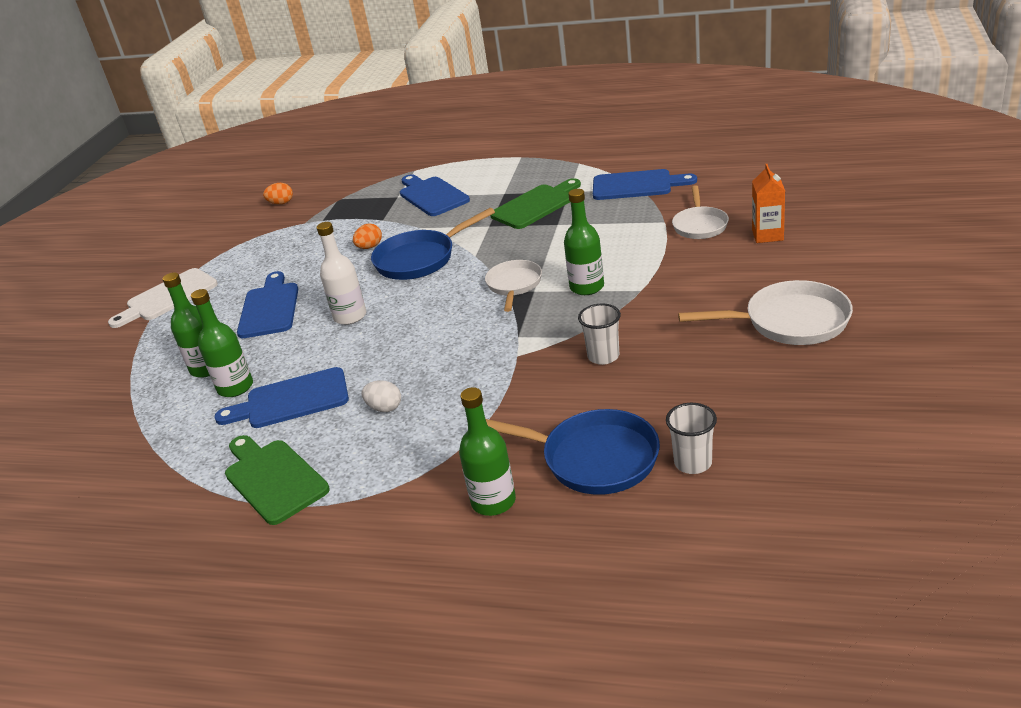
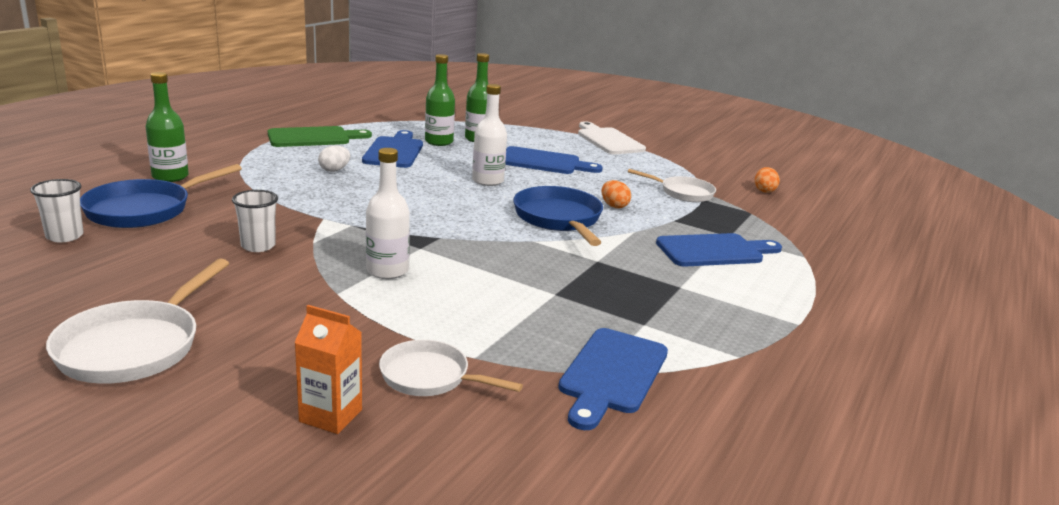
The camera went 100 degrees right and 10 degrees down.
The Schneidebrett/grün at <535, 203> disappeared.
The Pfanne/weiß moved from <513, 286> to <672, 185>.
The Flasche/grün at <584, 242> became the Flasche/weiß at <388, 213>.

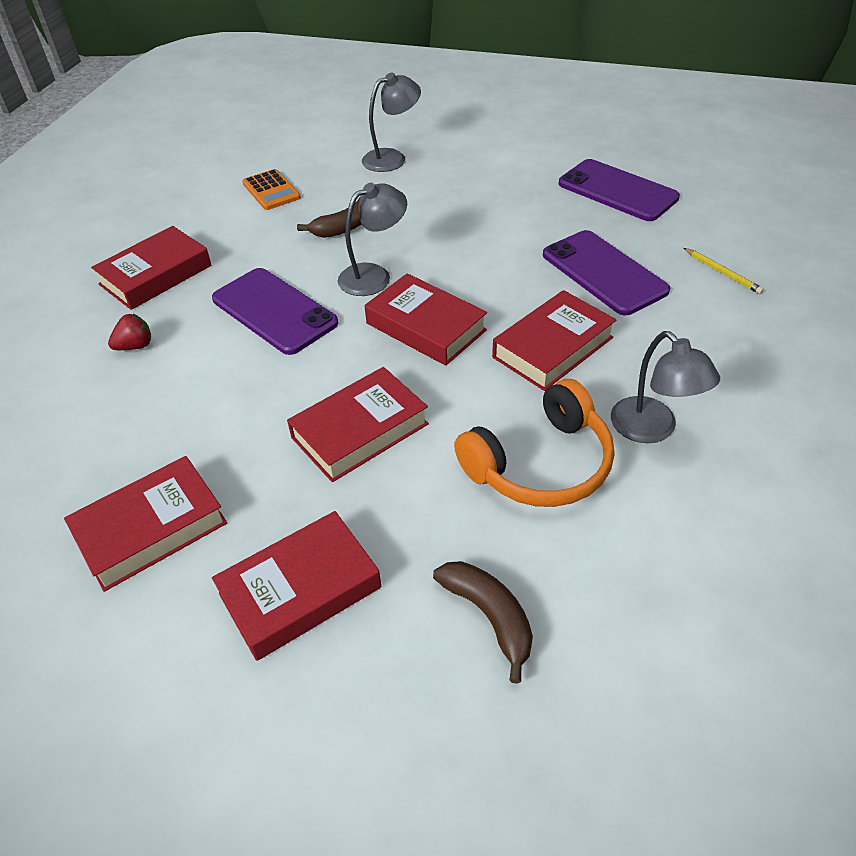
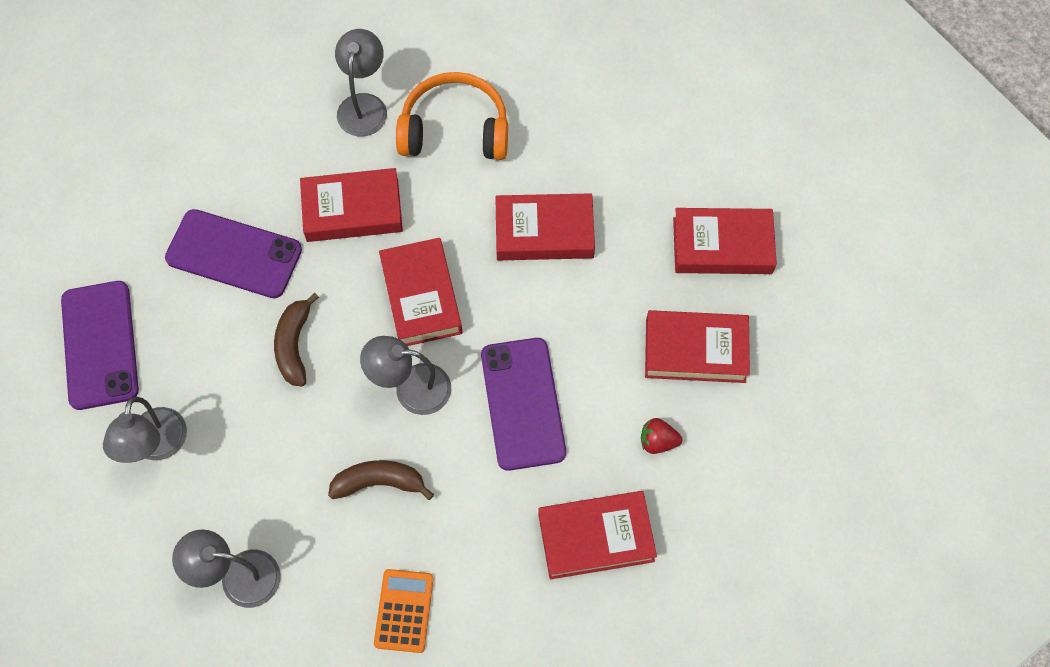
The camera went 145 degrees left and 20 degrees up.
The Bleistift/gelb at <724, 271> disappeared.
The Lampe/grau at <145, 430> appeared.
The Buch/rot moved from <297, 586> to <697, 346>.
The Banane/braun moved from <483, 622> to <296, 339>.
The Handy/lila at <606, 272> turned 75 degrees counterclockwise.

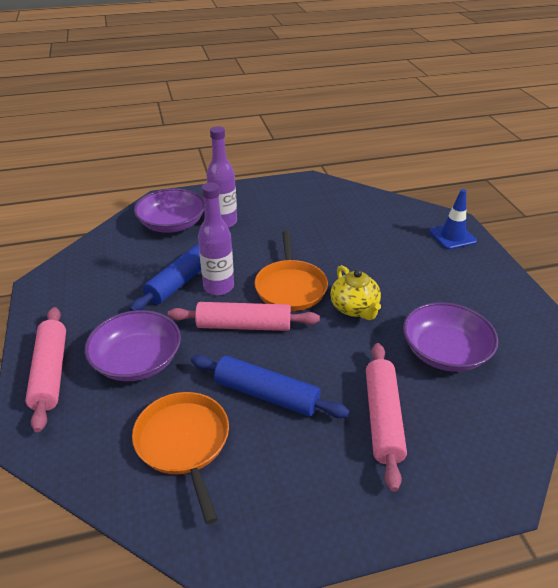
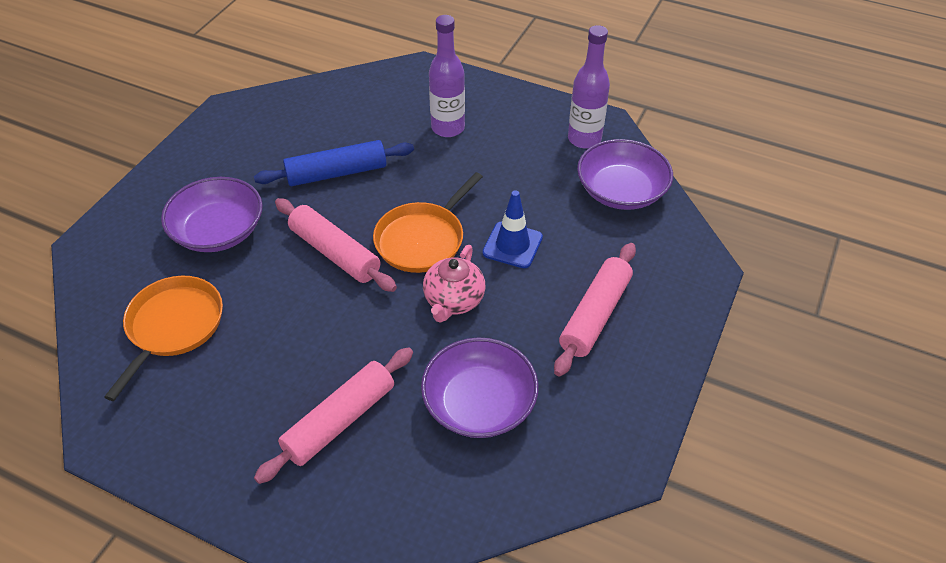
The camera went 40 degrees right and 10 degrees up.
The Nudelholz/blau at <270, 386> disappeared.
The Nudelholz/rosa moved from <45, 369> to <595, 309>.
The Schüssel/lila moved from <169, 210> to <625, 174>.
The Flasche/lila moved from <216, 239> to <589, 87>.
The Leitkegel/blau moved from <453, 219> to <513, 229>.
The Teekanne/gelb at <355, 292> became the Teekanne/rosa at <454, 284>.

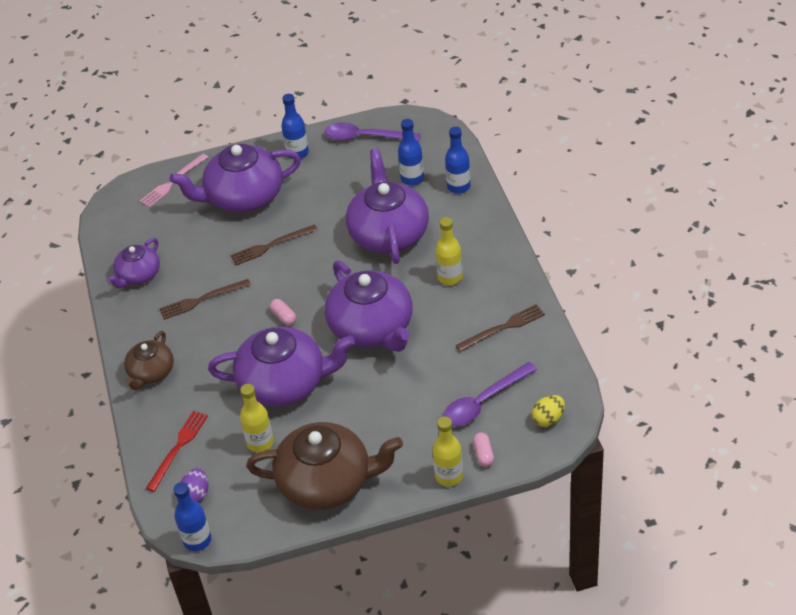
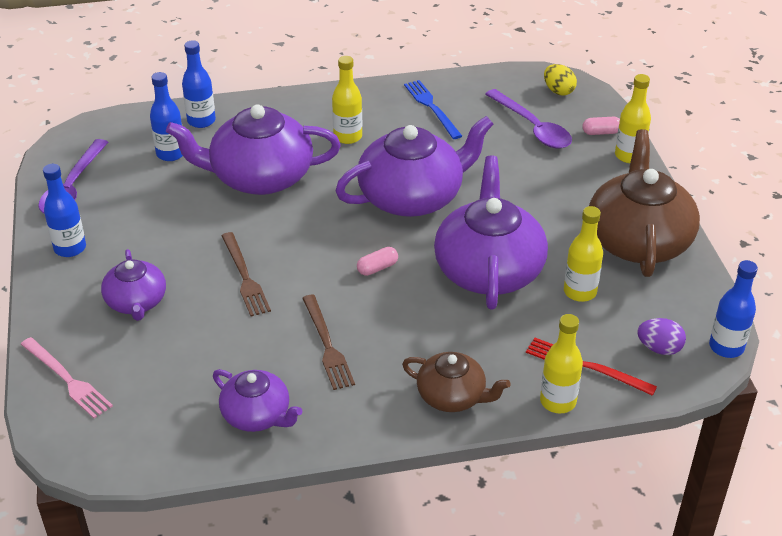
The camera went 90 degrees left and 5 degrees down.
The Flasche/gelb at <561, 363> appeared.
The Gabel/braun at <500, 328> became the Gabel/blau at <433, 109>.
The Teekanne/lila at <235, 178> changed to 0.55 times the size.

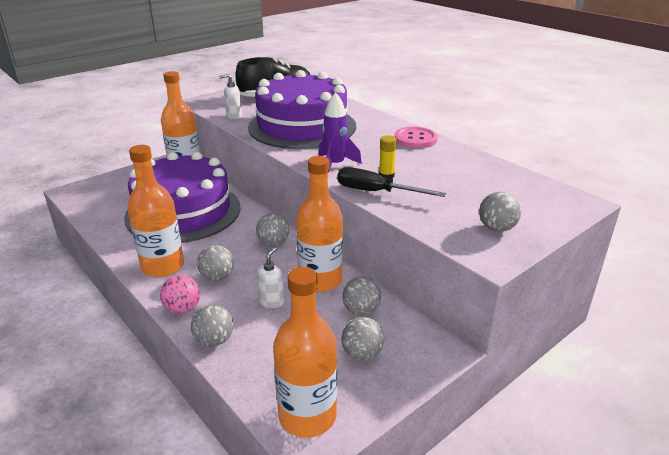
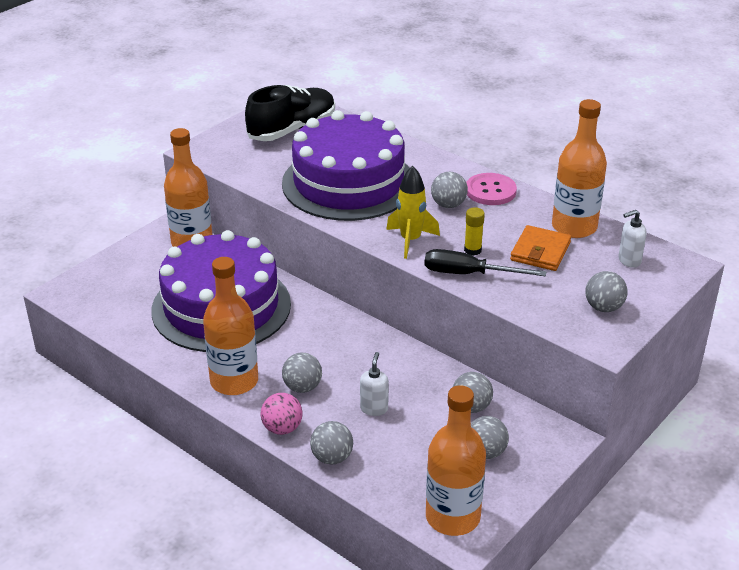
The camera went 10 degrees left and 5 degrees up.
The Geldbörse/orange at <540, 248> appeared.
The Seifenspender/weiß moved from <230, 96> to <632, 239>.
The Ball/grau moved from <272, 229> to <449, 190>.
The Flasche/orange moved from <319, 224> to <579, 168>.
The Rakete/lila at <340, 132> became the Rakete/gelb at <413, 212>.

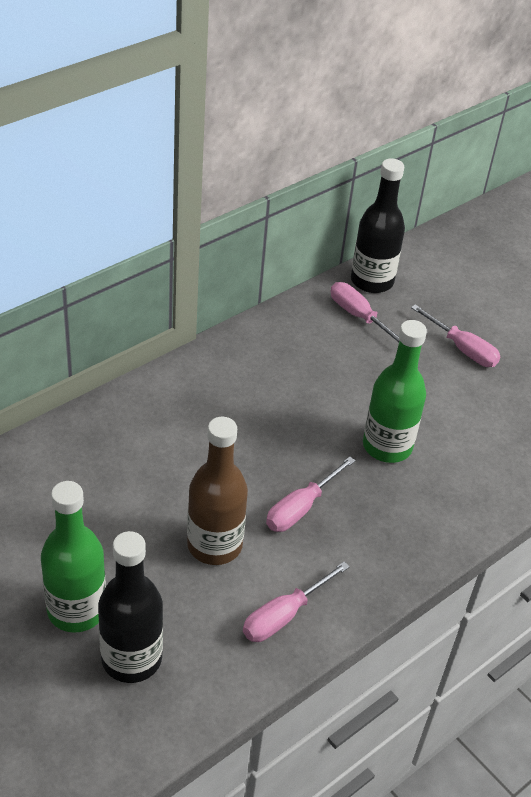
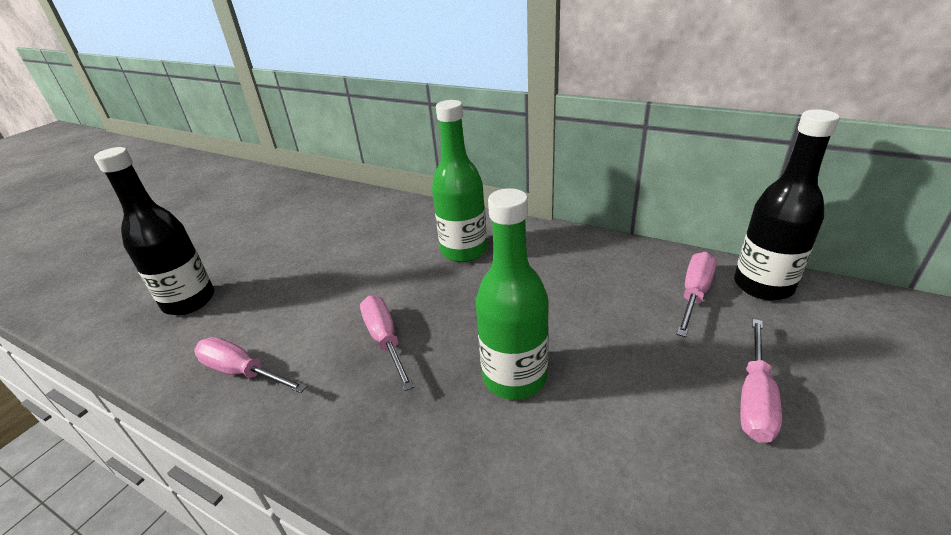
The camera went 75 degrees right and 10 degrees down.
The Flasche/braun at <217, 491> disappeared.
The Flasche/grün moved from <73, 557> to <459, 181>.
The Schraubenzieher/rosa at <310, 494> turned 45 degrees clockwise.

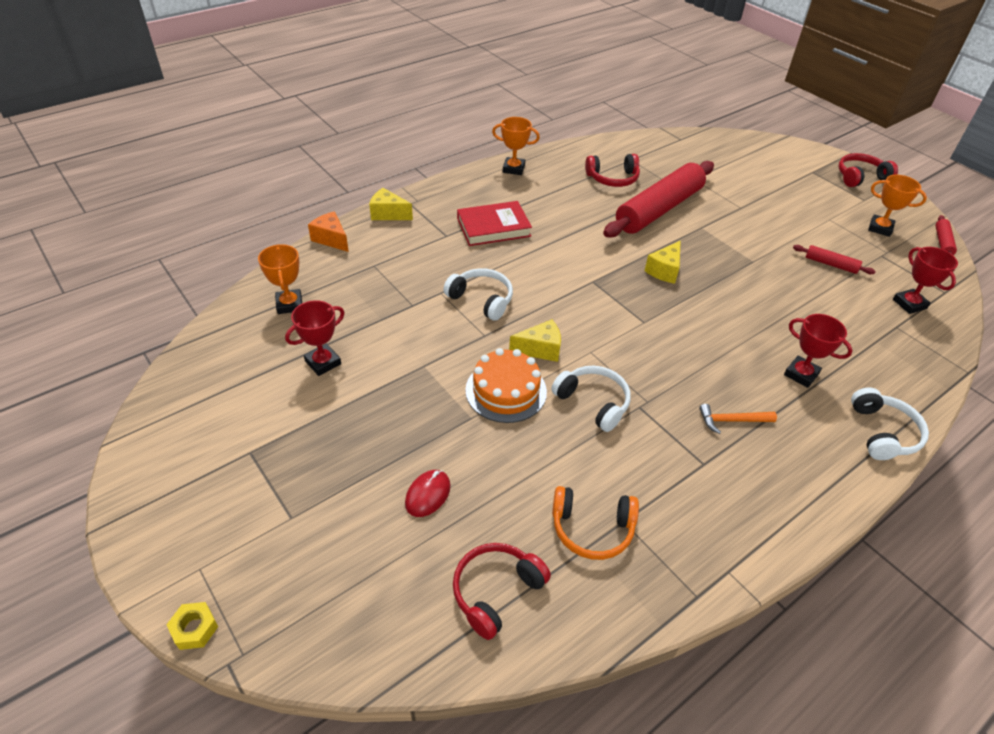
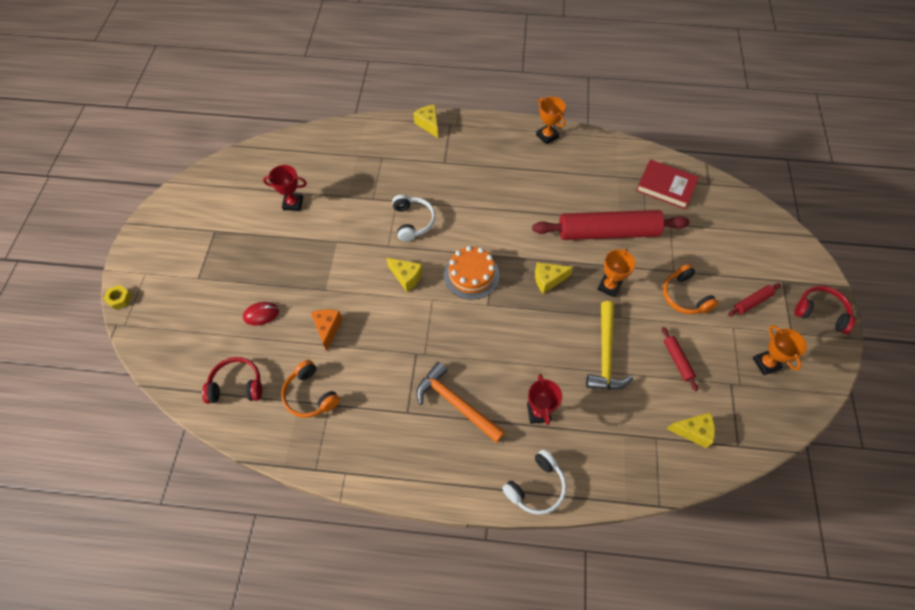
The camera went 45 degrees right and 15 degrees up.
The Kopfhörer/weiß at <591, 399> disappeared.
The Kopfhörer/rot at <612, 170> disappeared.
The Hammer/gelb at <609, 345> appeared.
The Kopfhörer/orange at <690, 289> appeared.
The Pokal/orange moved from <280, 279> to <616, 273>.
The Käse/orange moved from <328, 231> to <326, 330>.
The Buch/rot moved from <494, 223> to <667, 184>.
The Kuchen/orange moved from <506, 385> to <471, 273>.
The Nudelholz/rot moved from <946, 235> to <754, 299>.
The Pokal/rot at <925, 280> was replaced by the Käse/gelb at <691, 430>.
The Hammer/orange at <738, 419> changed to 1.80 times the size.

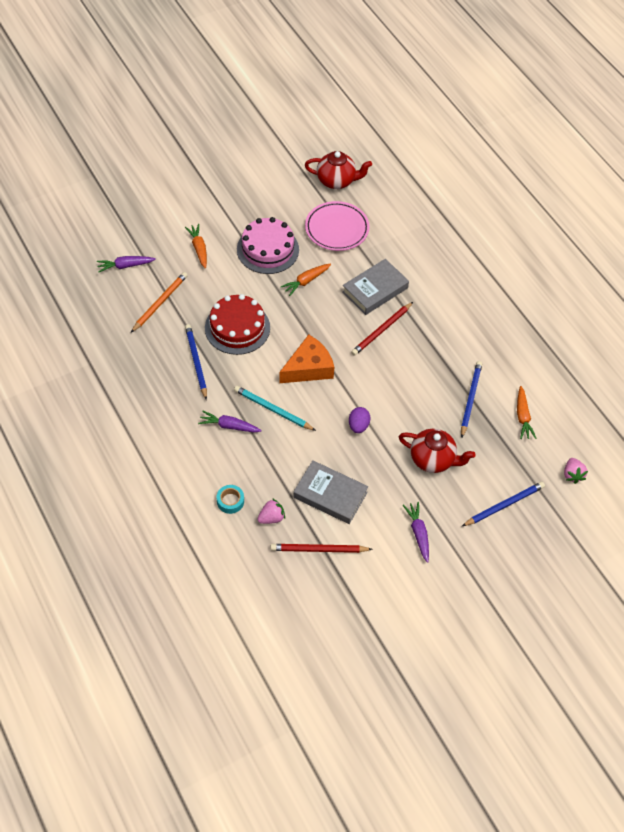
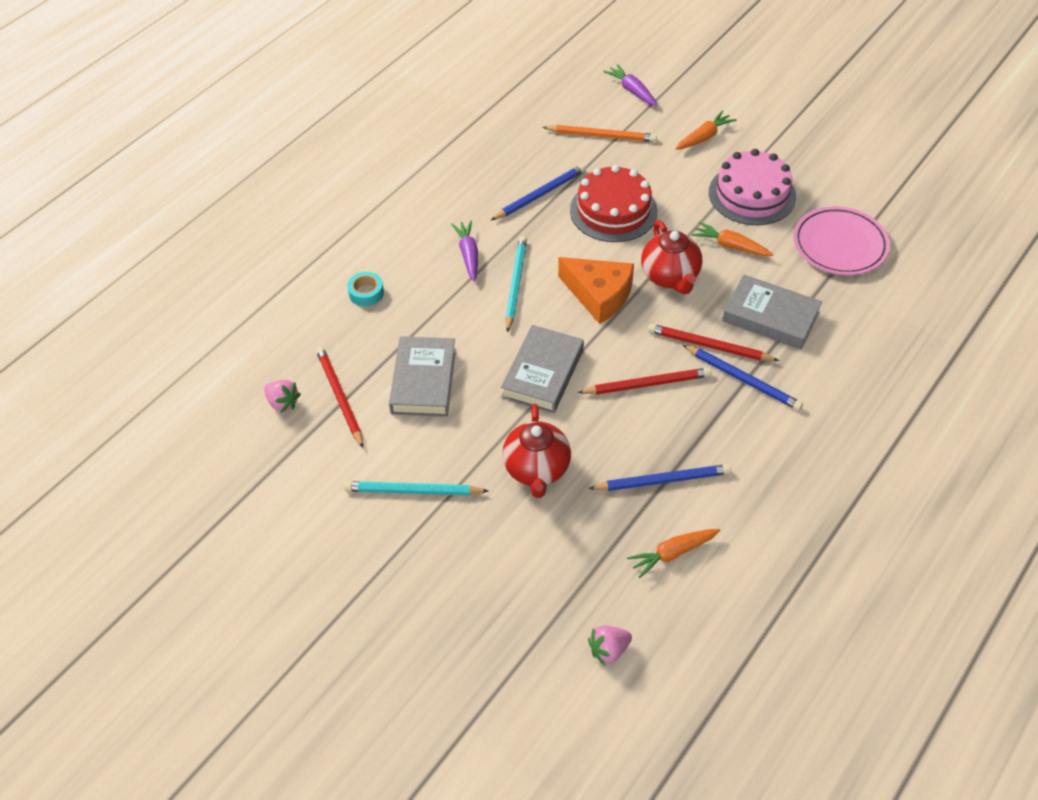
The camera went 70 degrees right and 5 degrees down.
The Bleistift/rot at <644, 381> appeared.
The Erdbeere/rosa moved from <271, 511> to <282, 396>.
The Teekanne/rot moved from <338, 170> to <671, 257>.
The Bleistift/blau moved from <503, 504> to <742, 377>.
The Ei/lila at <360, 420> was replaced by the Buch/grau at <542, 369>.
The Karotte/lila at <416, 532> was replaced by the Bleistift/türkis at <416, 488>.

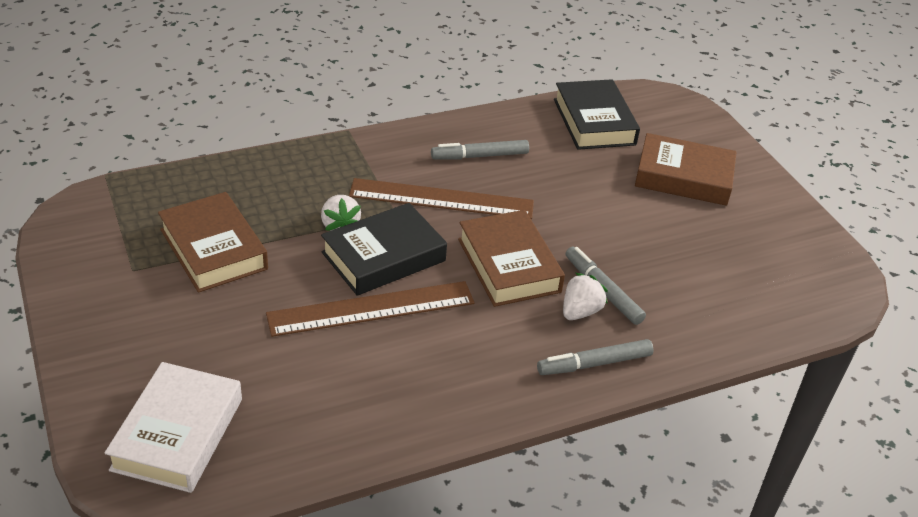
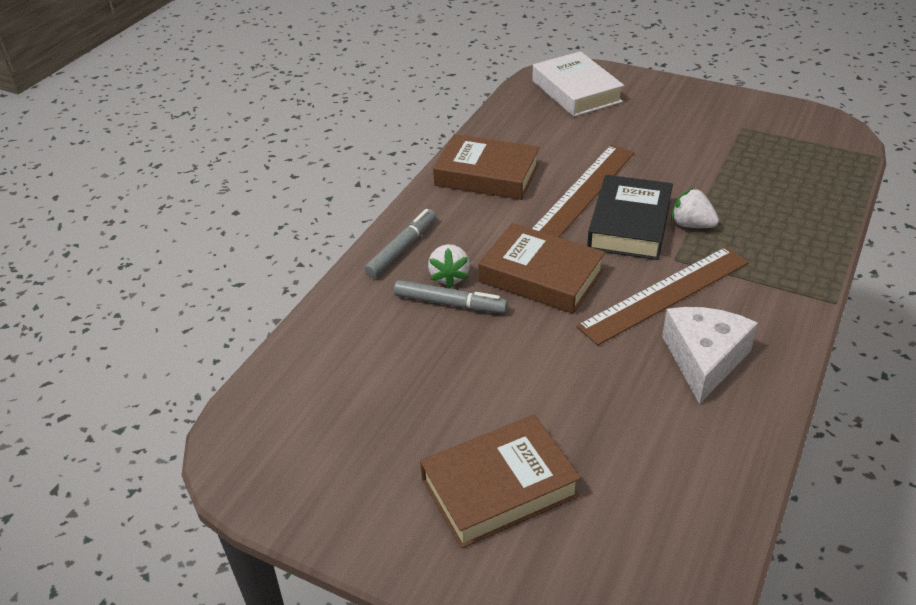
The camera went 145 degrees right and 0 degrees up.
The Buch/schwarz at <597, 114> disappeared.
The Buch/braun moved from <213, 242> to <486, 167>.
The Filzstift/grau at <480, 149> was replaced by the Käse/weiß at <710, 355>.

